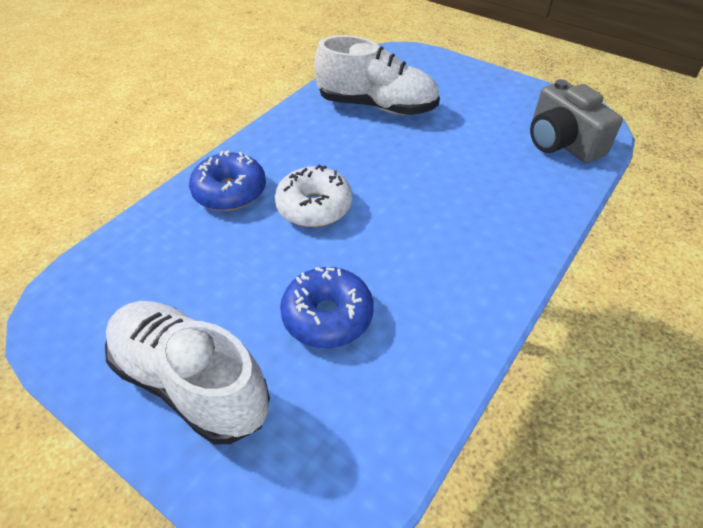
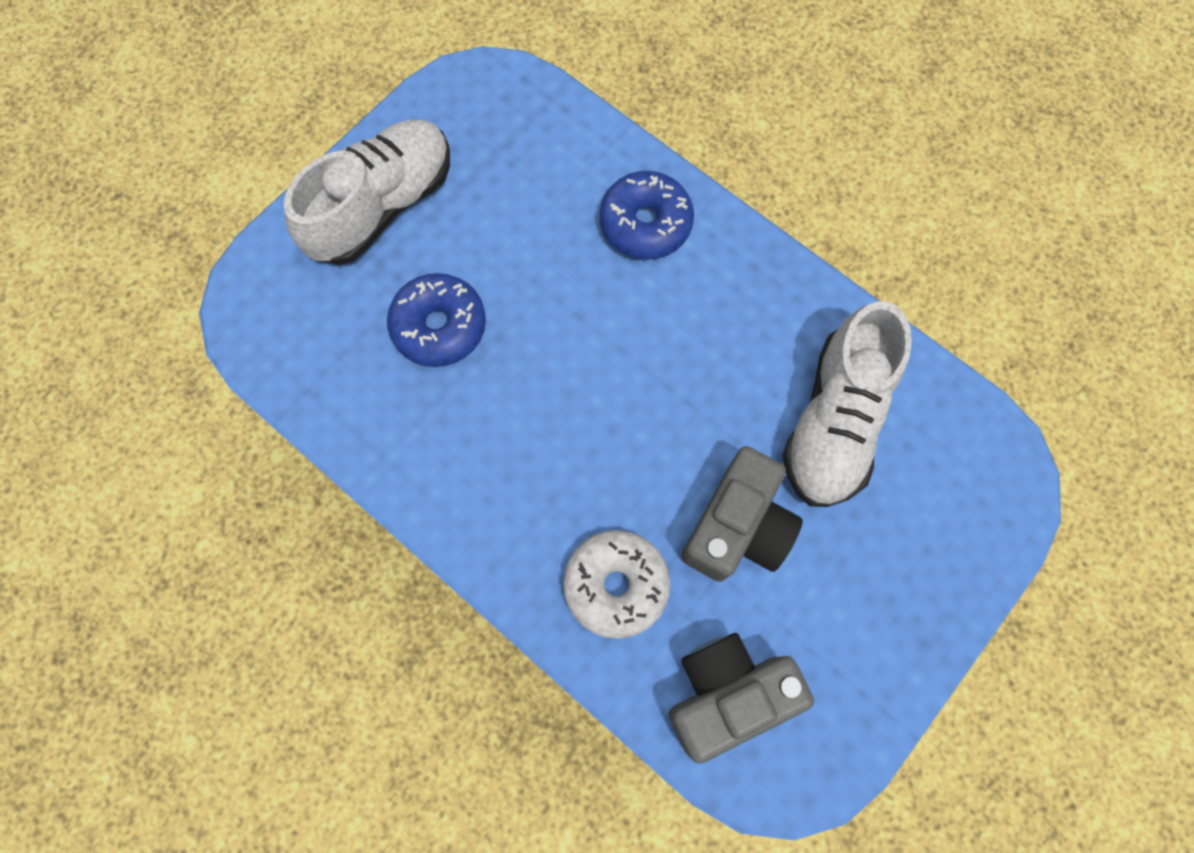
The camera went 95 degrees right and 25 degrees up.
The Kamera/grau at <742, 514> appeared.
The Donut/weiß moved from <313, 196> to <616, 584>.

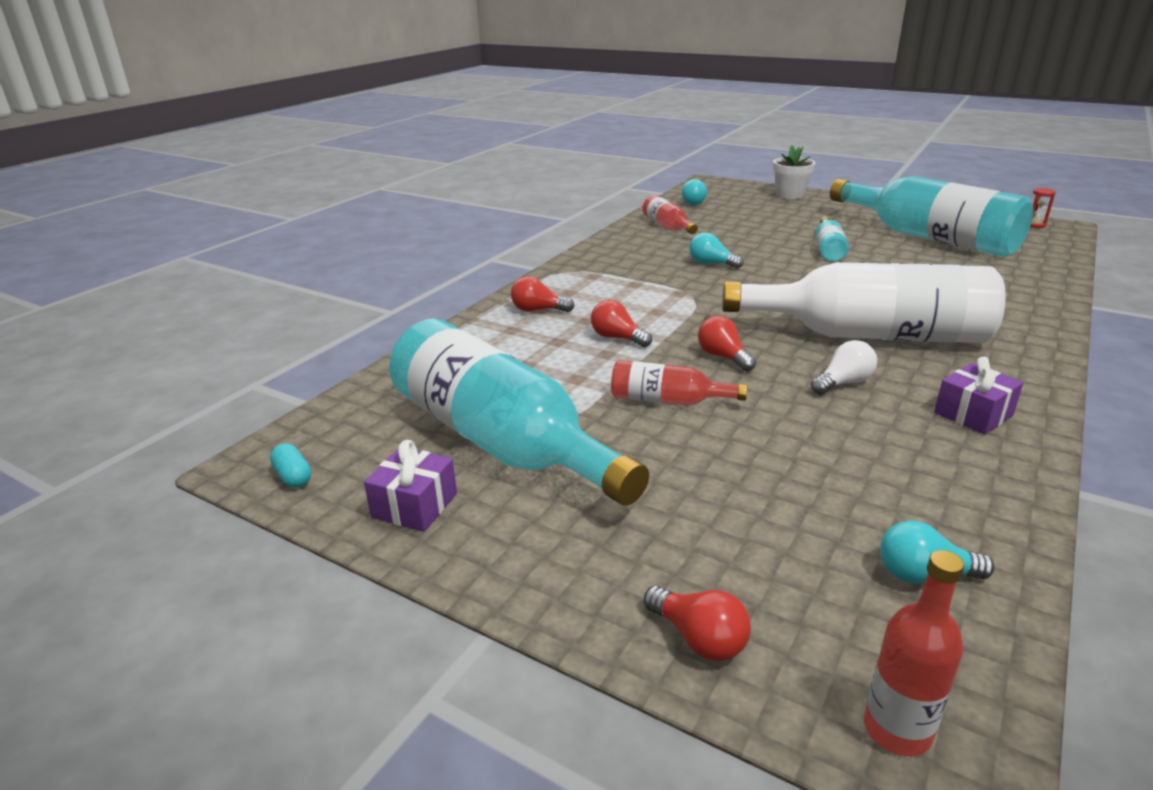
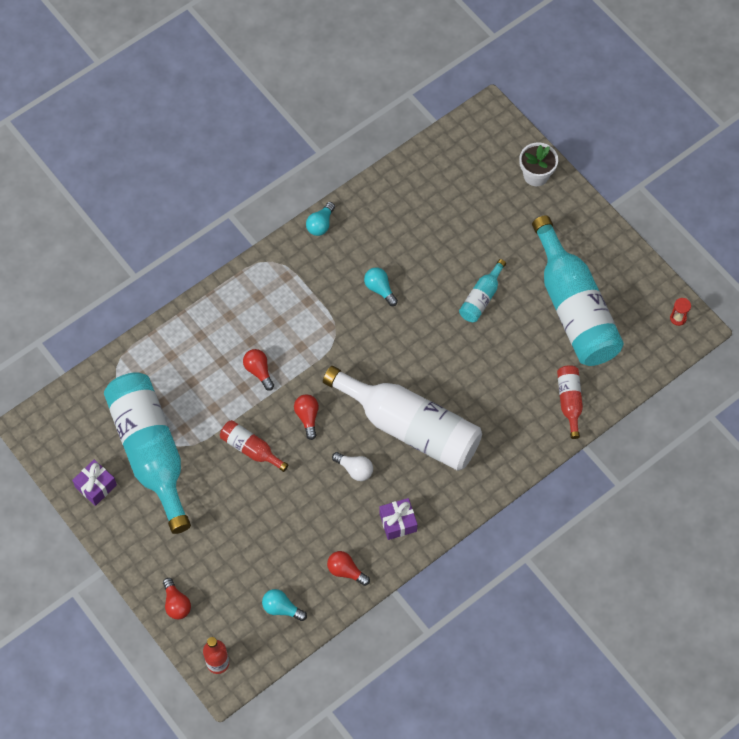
The camera went 20 degrees right and 35 degrees up.
The Kapsel/türkis at <290, 466> disappeared.
The Glühbirne/rot moved from <542, 294> to <348, 568>.
The Flasche/rot moved from <670, 214> to <570, 402>.
The Glühbirne/türkis moved from <694, 192> to <320, 219>.
The Glühbirne/weiß at <844, 367> turned 45 degrees clockwise.

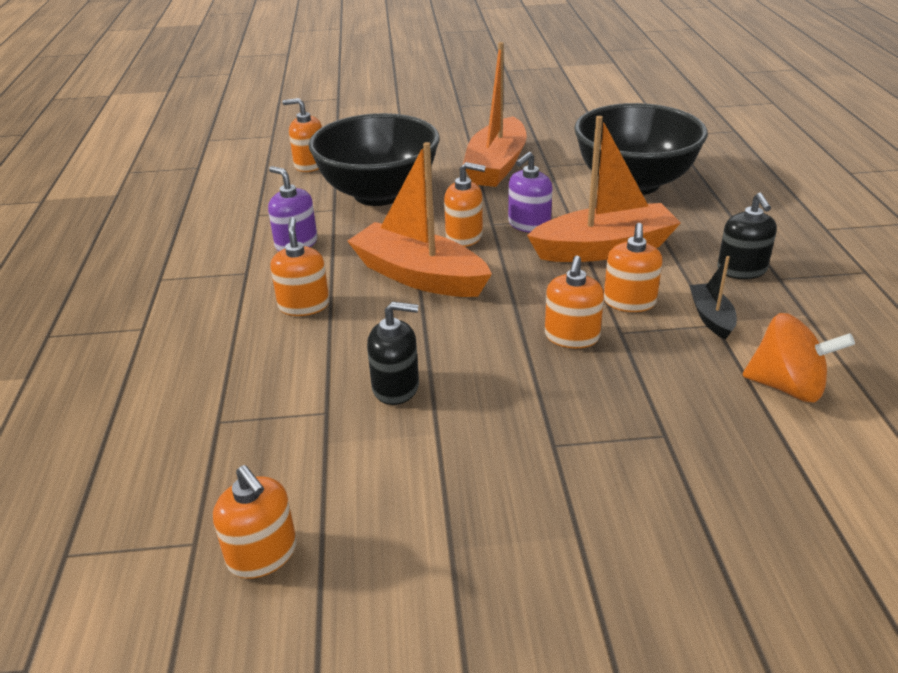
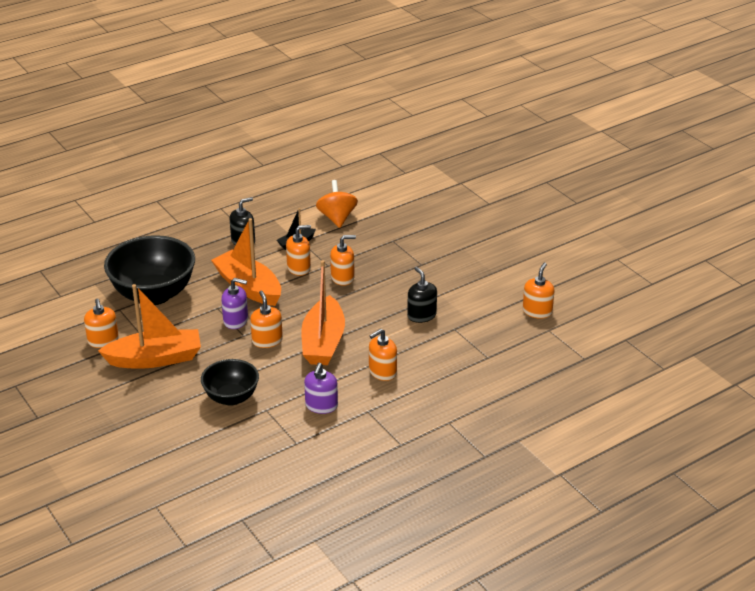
The camera went 120 degrees left and 0 degrees up.
The Seifenspender/orange moved from <302, 135> to <101, 323>.
The Schüssel/schwarz at <374, 159> changed to 0.59 times the size.

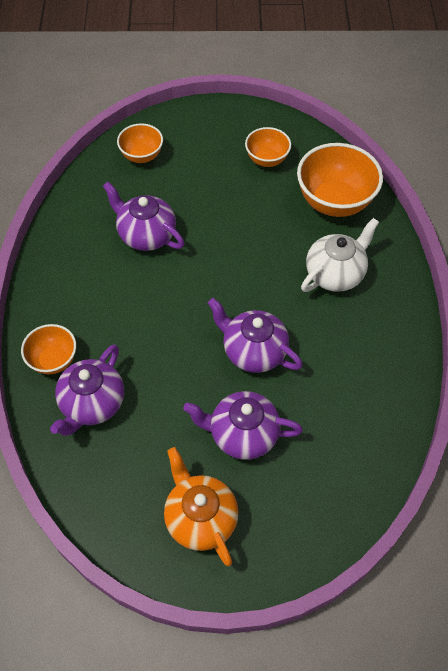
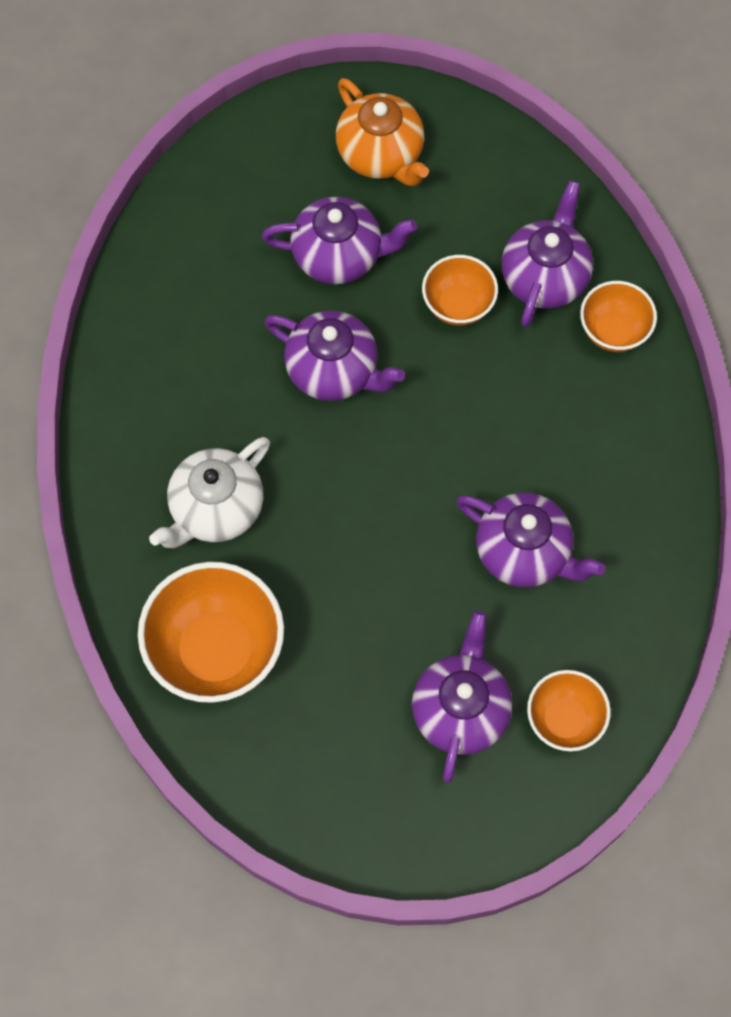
The camera went 175 degrees right and 10 degrees up.
The Teekanne/lila at <462, 697> appeared.
The Schüssel/orange moved from <268, 147> to <460, 290>.

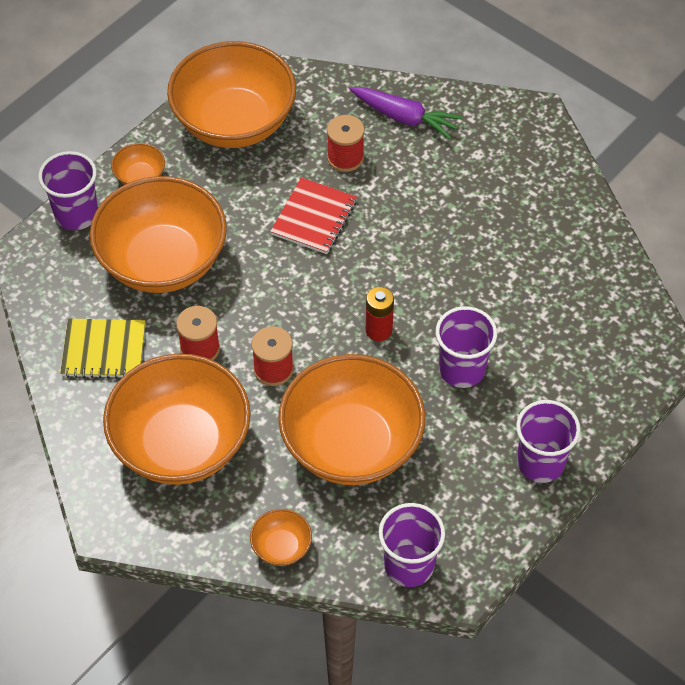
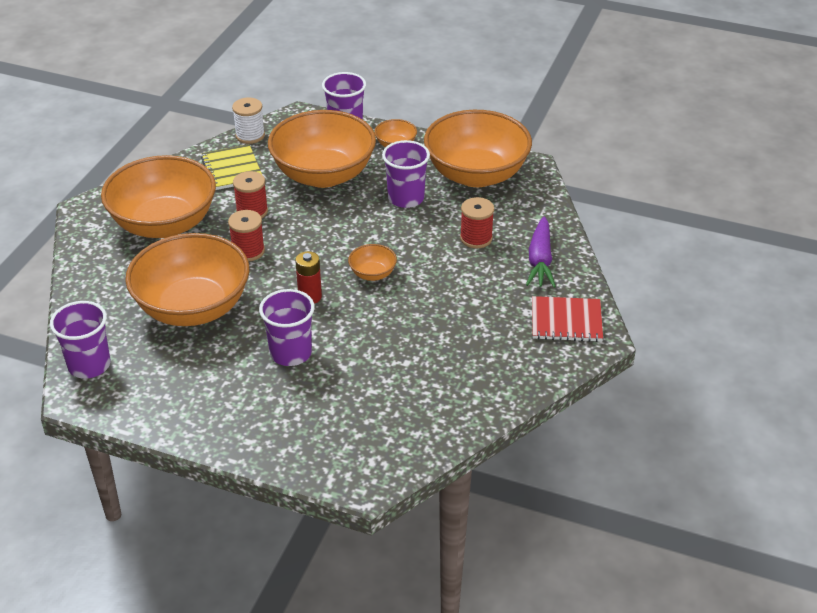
The camera went 70 degrees right and 15 degrees down.
The Garnrolle/weiß at <248, 121> appeared.
The Schüssel/orange moved from <281, 537> to <372, 262>.
The Notizbuch/rot moved from <313, 215> to <567, 319>.
The Becher/lila moved from <548, 441> to <406, 174>.

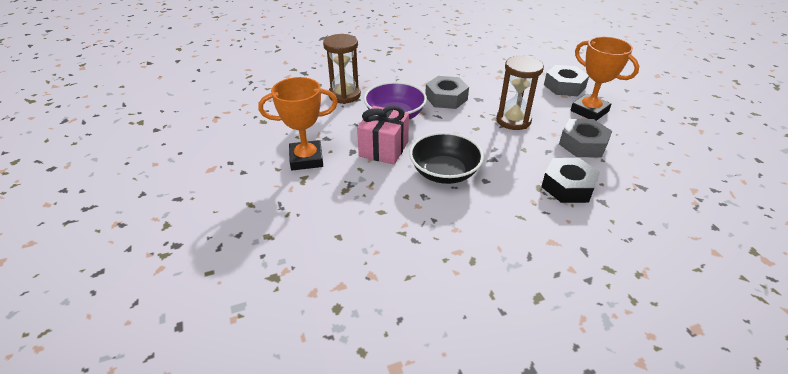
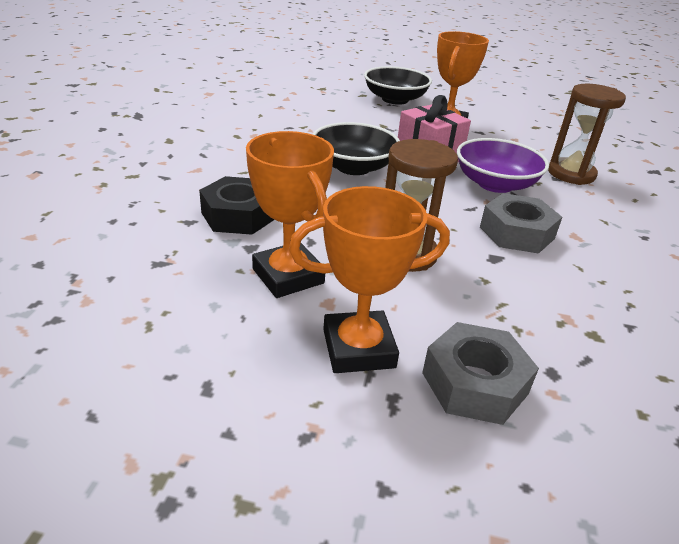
The camera went 120 degrees right and 5 degrees down.
The Schüssel/schwarz at <398, 85> appeared.
The Sechskantmutter/grau at <585, 138> was replaced by the Pokal/orange at <290, 214>.

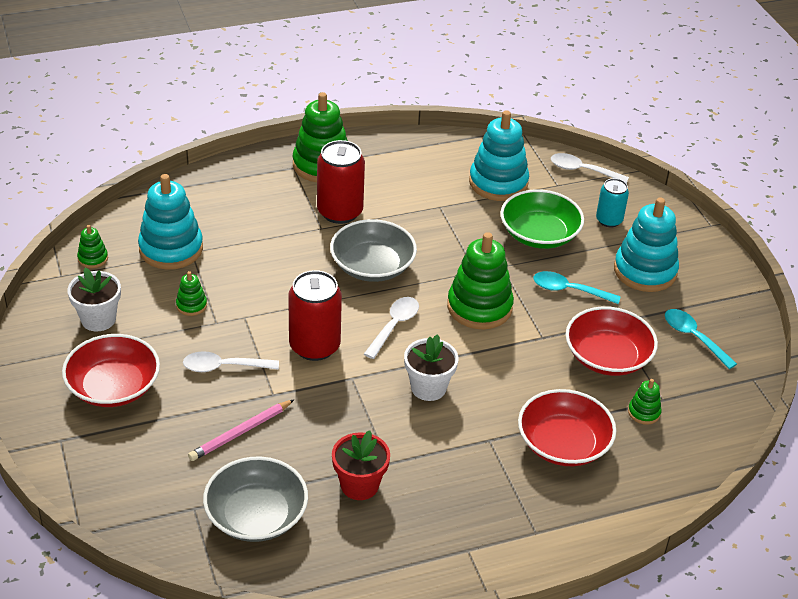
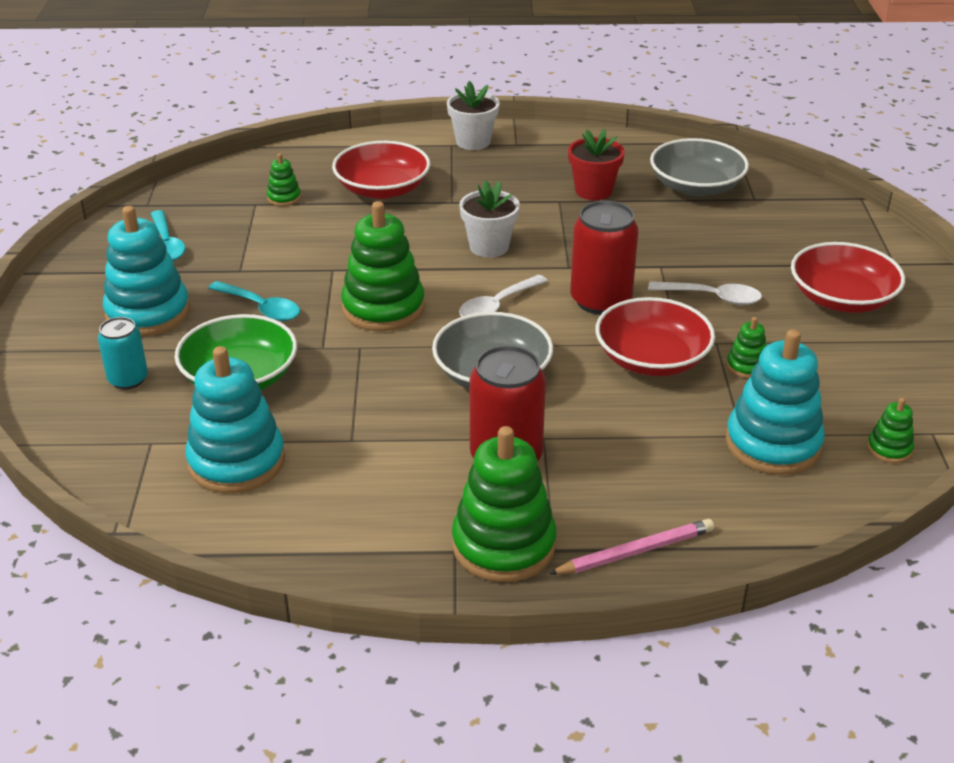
The camera went 160 degrees left and 5 degrees down.
The Löffel/weiß at <590, 168> disappeared.
The Blumentopf/weiß moved from <94, 300> to <473, 115>.
The Bleistift/rosa moved from <241, 430> to <631, 547>.
The Schüssel/rot moved from <611, 341> to <655, 336>.

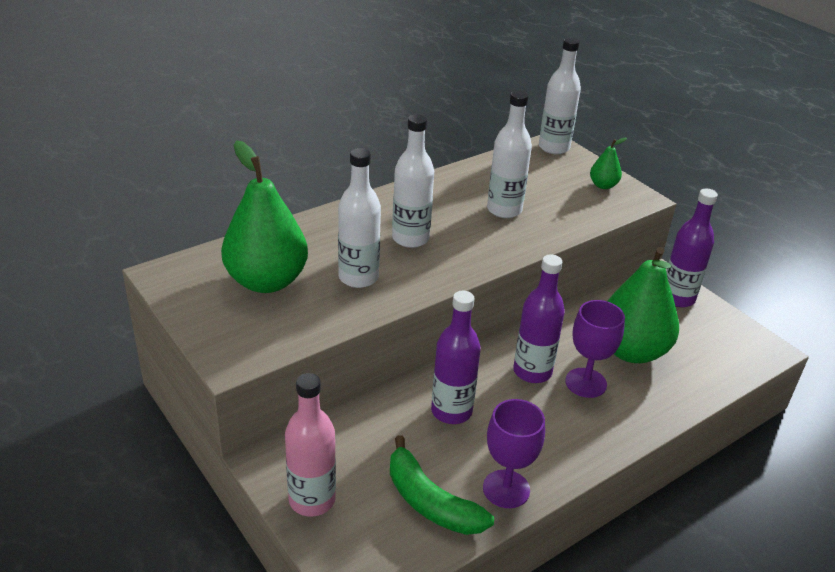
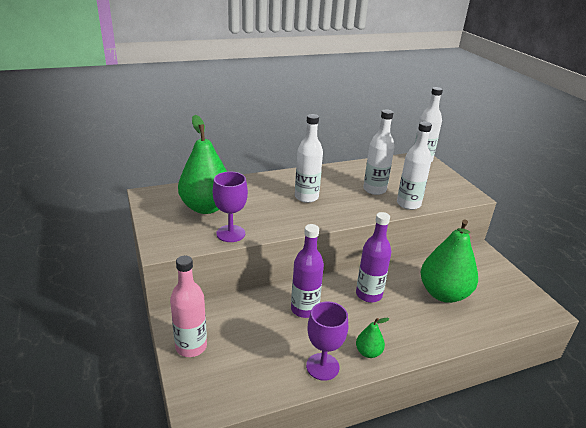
The camera went 15 degrees right and 5 degrees down.
The Banane/grün at <442, 485> disappeared.
The Flasche/lila at <692, 247> disappeared.
The Flasche/weiß moved from <359, 218> to <414, 166>.
The Kelch/lila moved from <595, 349> to <230, 207>.
The Birne/grün moved from <608, 163> to <372, 338>.

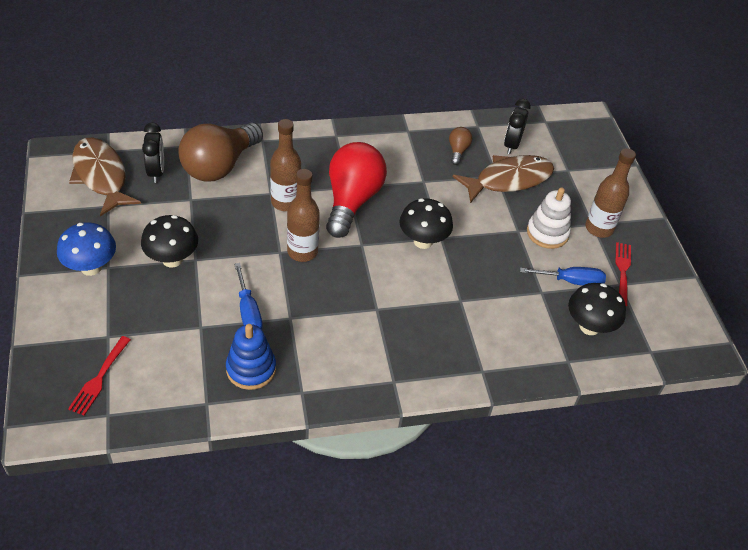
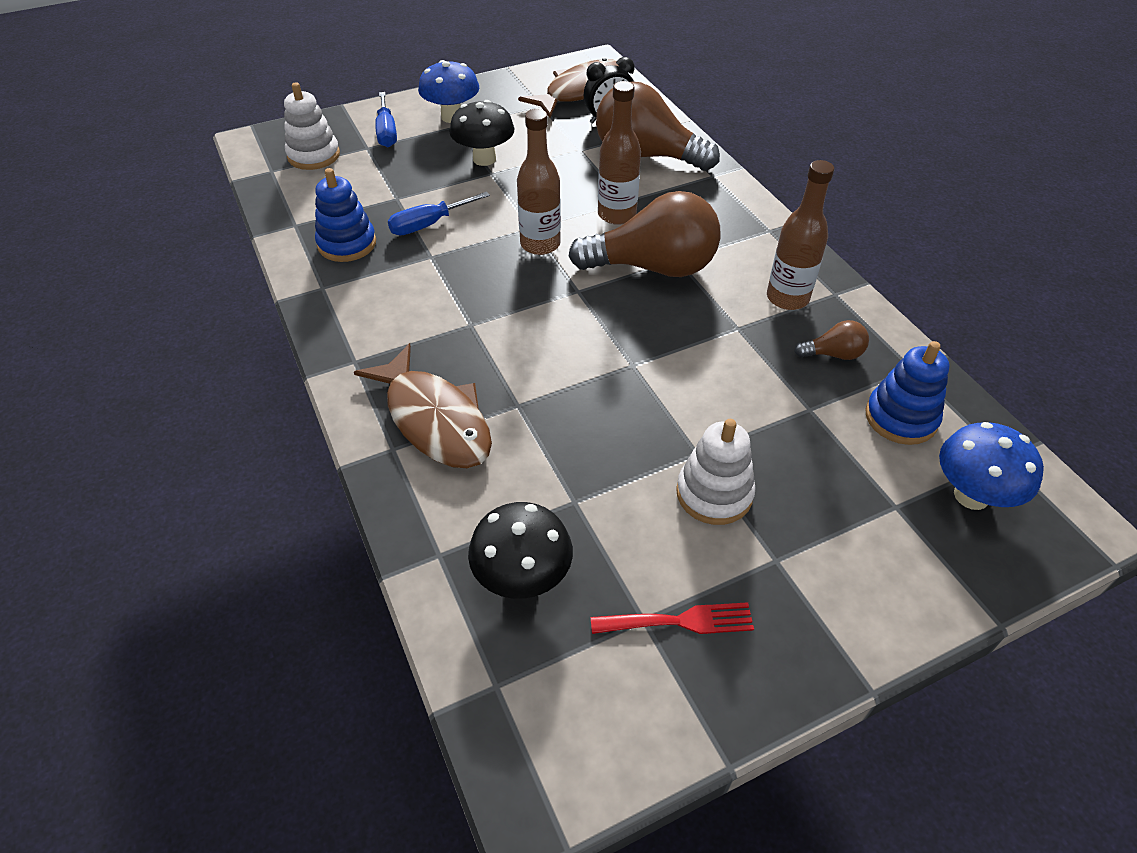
The camera went 80 degrees right and 0 degrees up.
The Pilz/schwarz at <426, 224> disappeared.
The Pilz/blau at <991, 466> appeared.
The Fisch/braun moved from <503, 179> to <423, 405>.
The Schraubenzieher/blau moved from <563, 276> to <386, 120>.
The Flasche/braun moved from <610, 193> to <800, 235>.
The Gabel/rot at <99, 375> was replaced by the Stapelspielzeug/weiß at <312, 126>.
The Wecker/schwarz at <517, 126> was replaced by the Stapelspielzeug/blau at <907, 393>.
The Glühbirne/rot at <356, 190> became the Glühbirne/braun at <644, 234>.

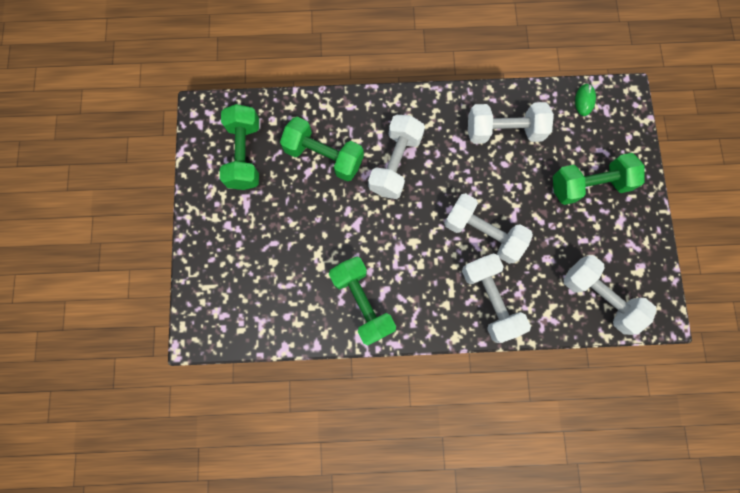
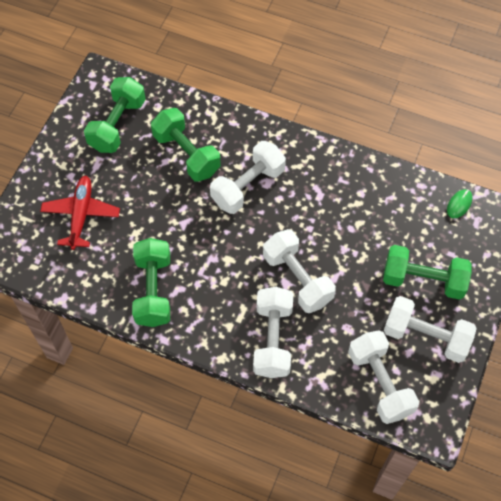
The camera went 25 degrees right and 15 degrees down.
The Flugzeug/rot at <80, 213> appeared.
The Hantel/weiß moved from <511, 123> to <430, 329>.

